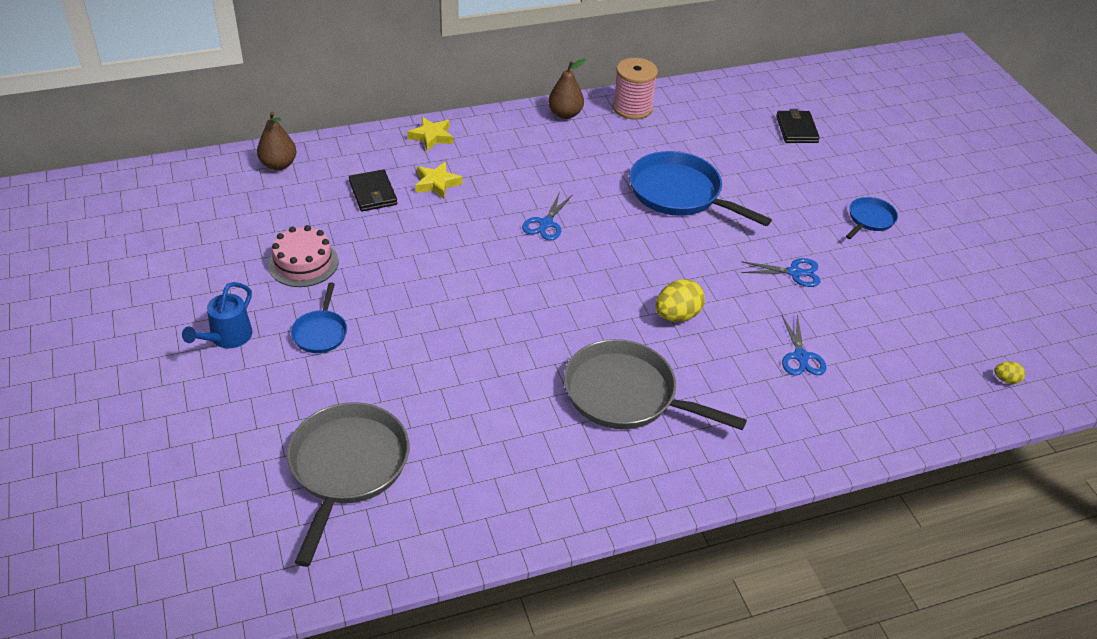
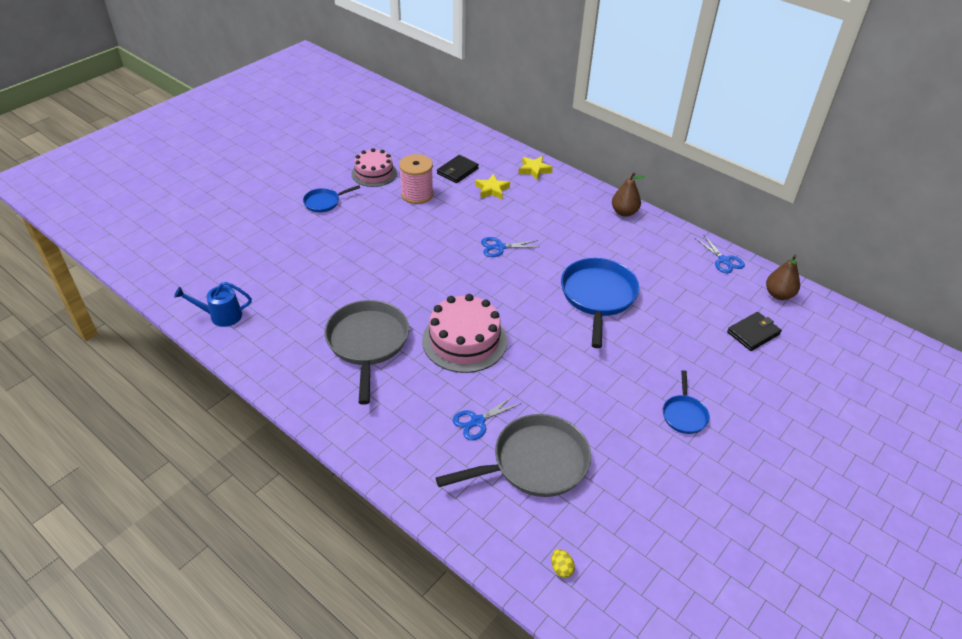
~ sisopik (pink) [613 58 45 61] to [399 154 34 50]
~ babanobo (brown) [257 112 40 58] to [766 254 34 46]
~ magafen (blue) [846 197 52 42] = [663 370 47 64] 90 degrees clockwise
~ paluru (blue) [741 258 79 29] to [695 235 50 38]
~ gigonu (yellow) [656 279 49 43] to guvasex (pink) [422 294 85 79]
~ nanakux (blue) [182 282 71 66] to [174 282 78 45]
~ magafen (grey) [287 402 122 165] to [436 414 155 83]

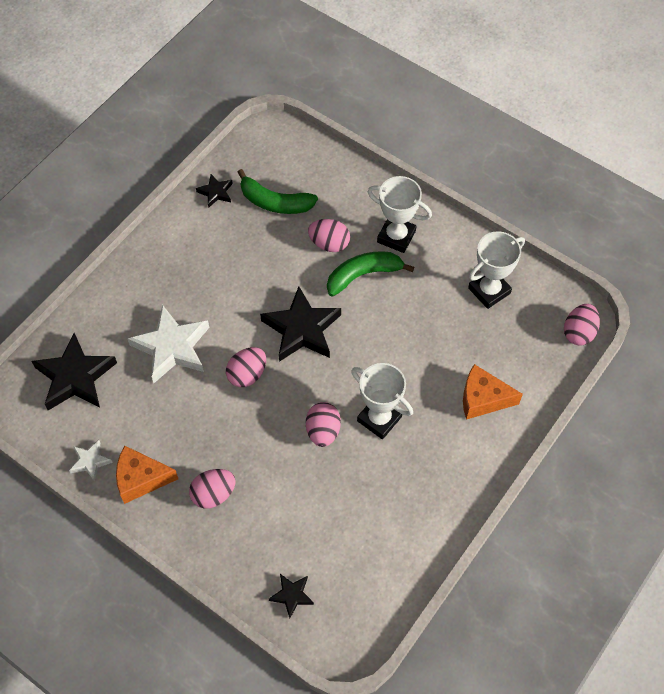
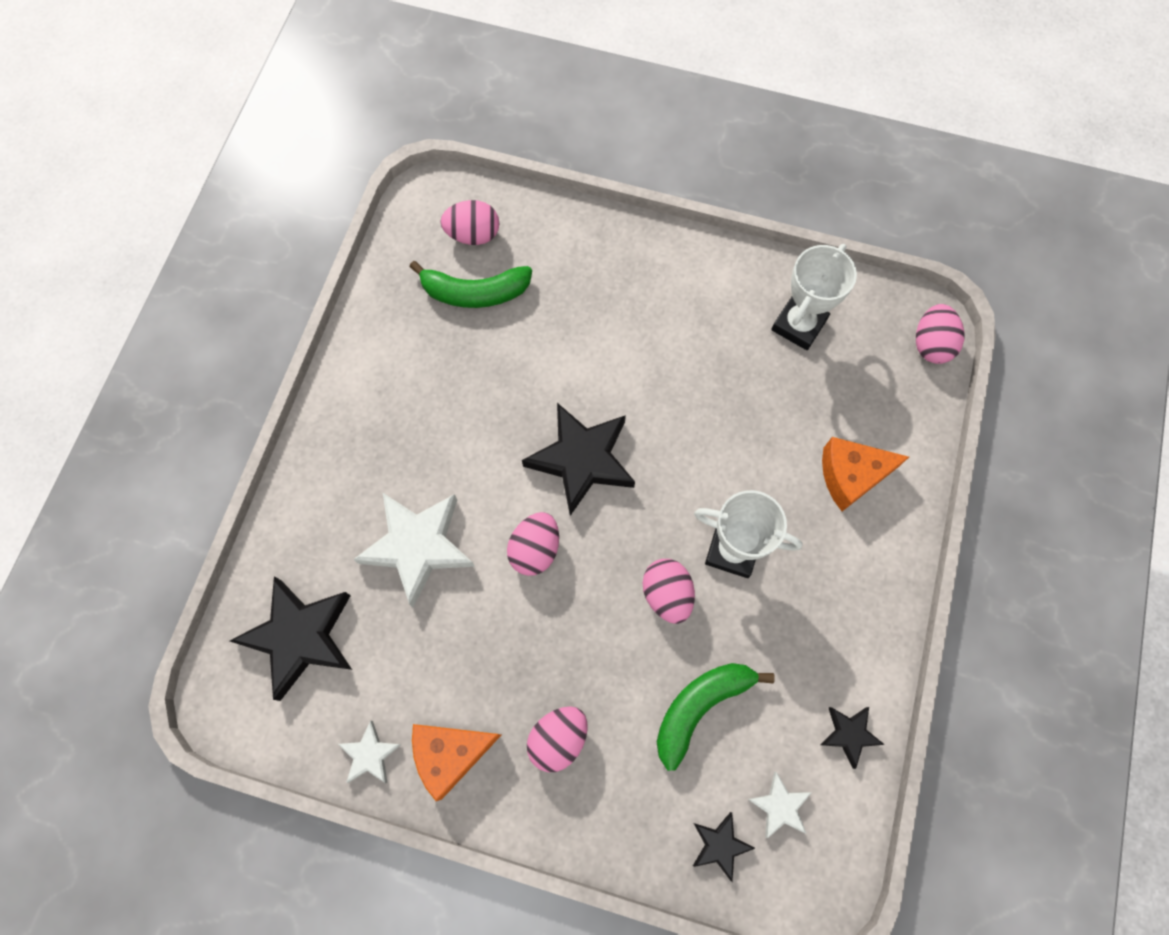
~ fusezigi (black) [196 174 37 34] to [820 707 65 62]
- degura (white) [368 176 64 77]
~ gigonu (pink) [308 219 42 33] to [440 200 60 45]
~ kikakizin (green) [327 251 87 46] to [657 663 118 108]
+ fusezigi (white) [748 772 63 66]

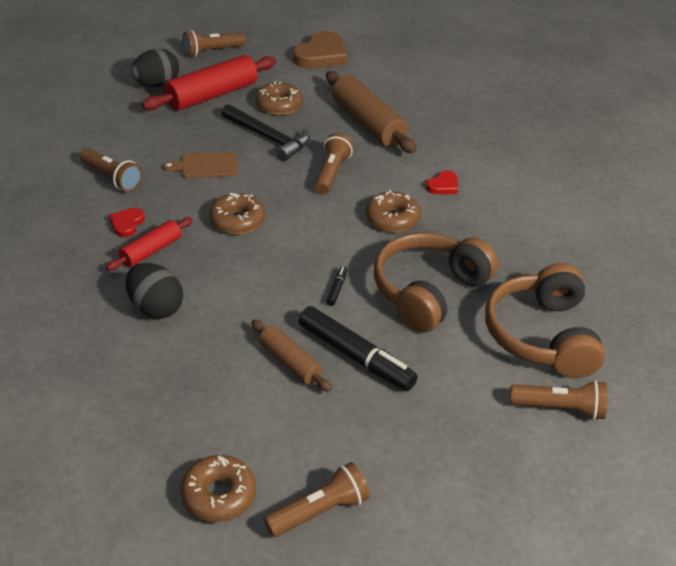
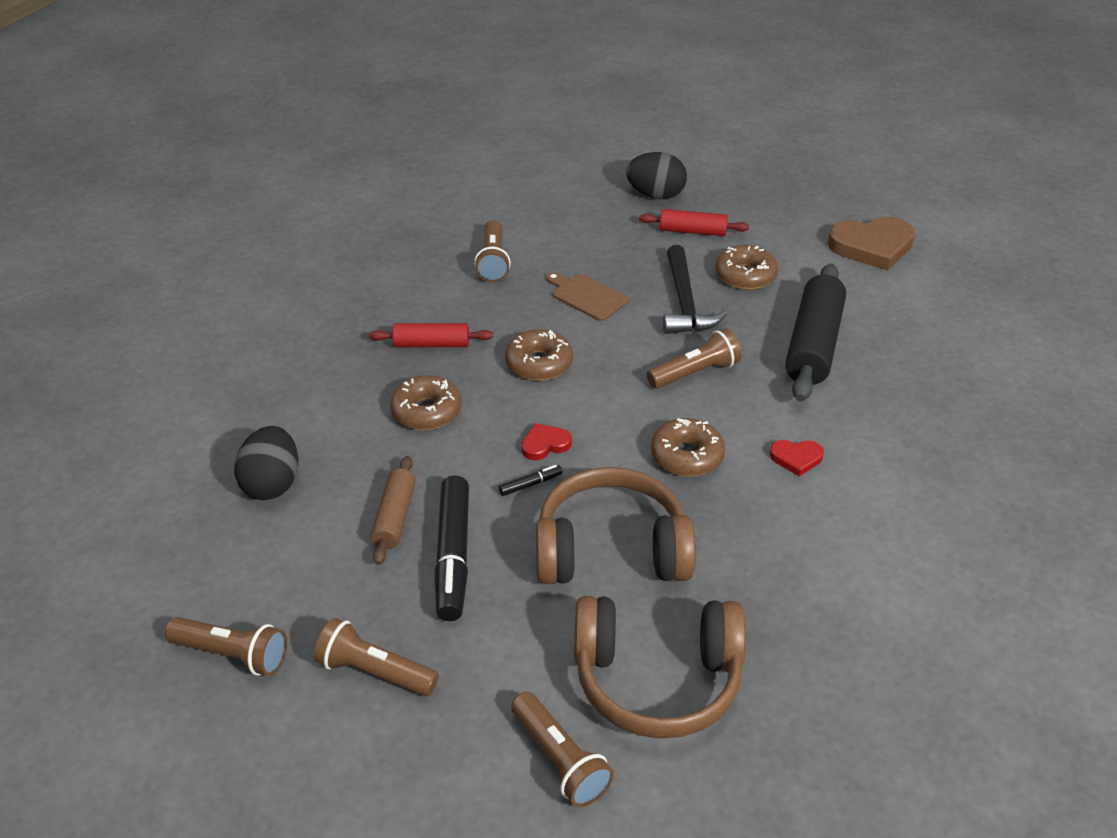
~ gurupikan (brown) [183 30 62 27] to [314 618 125 78]
~ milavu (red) [142 55 134 56] = [639 209 110 27] x0.56
~ milavu (brown) [326 71 91 82] to milavu (black) [785 264 61 138]
~ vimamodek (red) [109 208 36 29] to [521 423 51 37]
~ gigonu (black) [126 263 57 56] to [234 426 64 74]
~ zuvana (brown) [485 263 120 115] = [574 596 172 143] 135 degrees counterclockwise
~ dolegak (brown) [180 455 76 67] to [390 375 72 55]

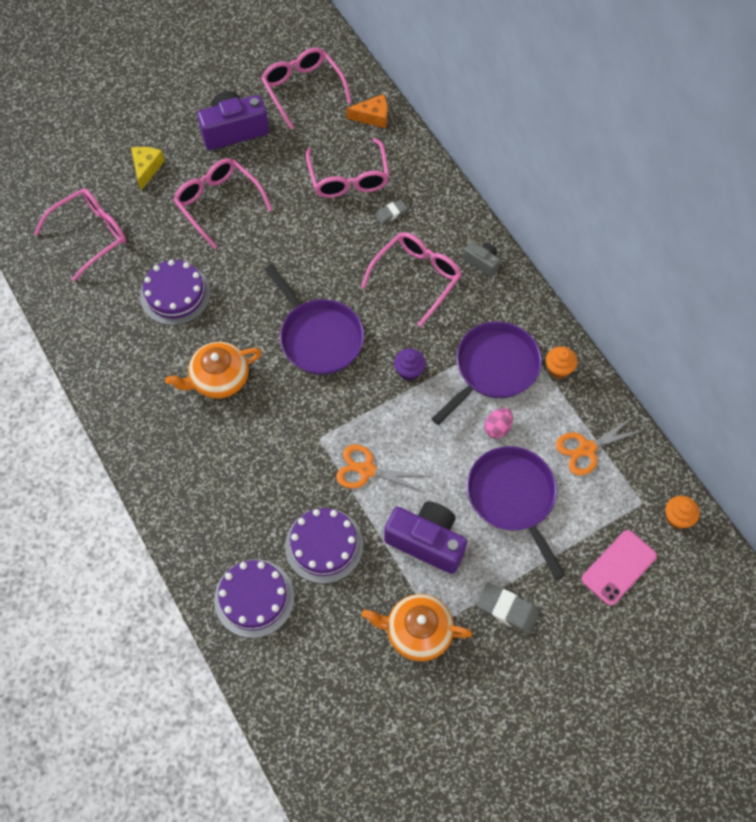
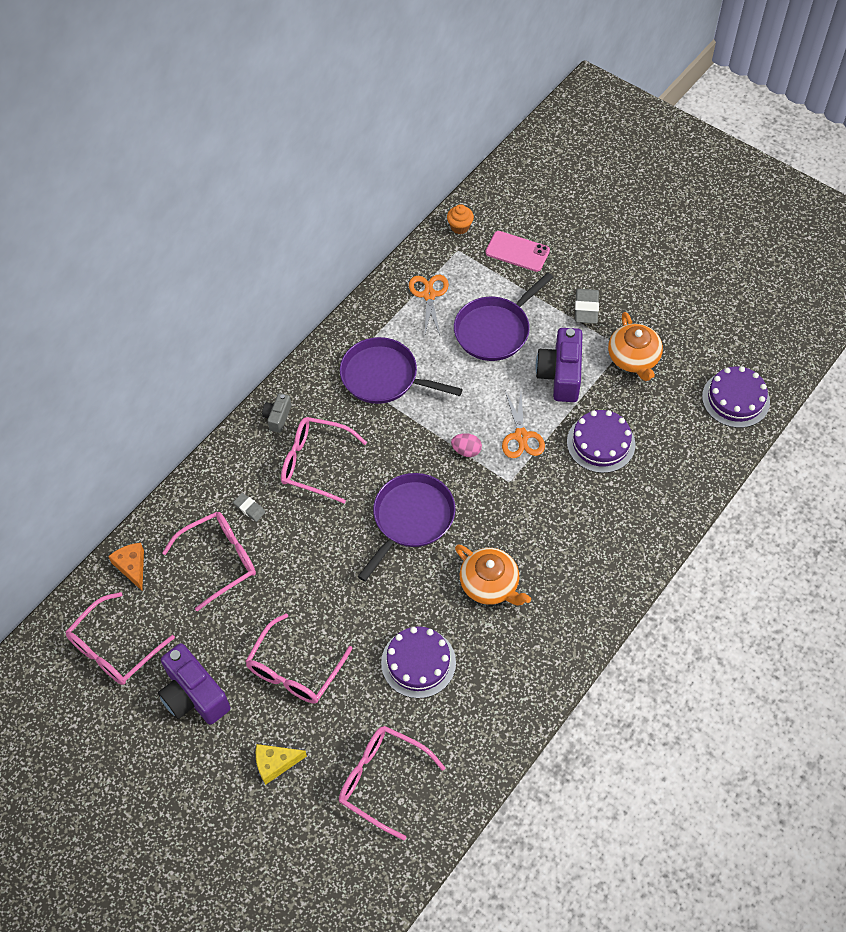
- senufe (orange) [546 346 32 33]
- senufe (purple) [394 348 32 33]
~ gigonu (pink) [484 408 29 31] to [451 433 31 24]
~ paluru (orange) [556 416 88 60] = [409 275 40 60] 135 degrees counterclockwise
~ guvasex (purple) [214 559 80 79] to [702 366 68 62]

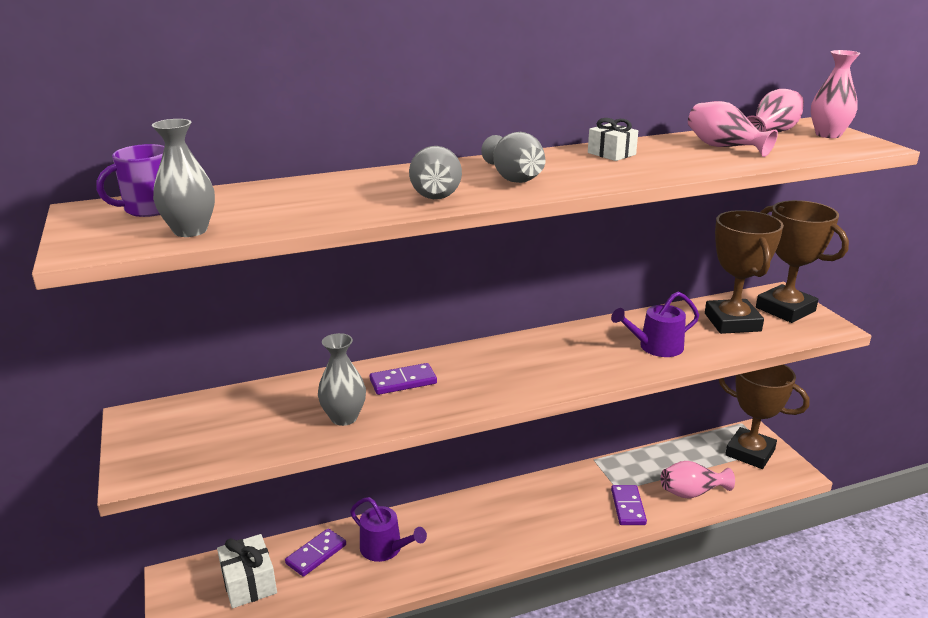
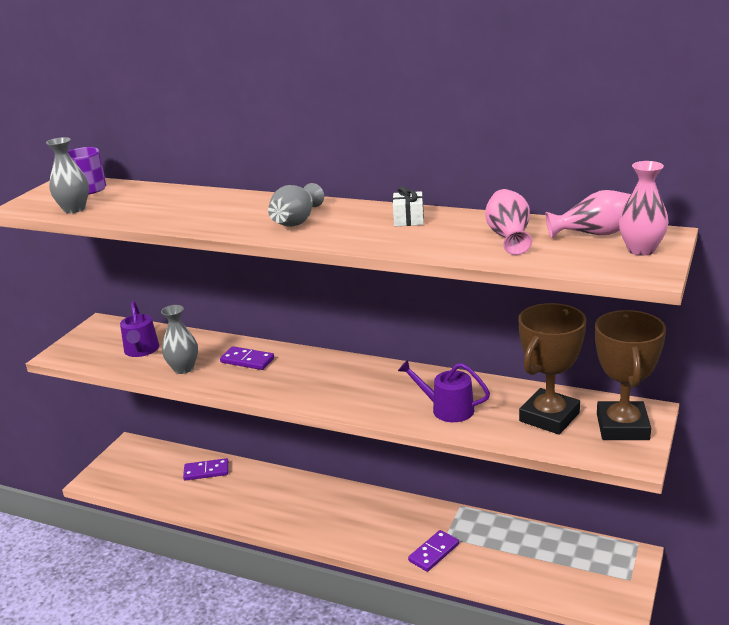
- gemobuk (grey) [409 146 53 53]
- degura (brown) [719 364 91 105]
- gemobuk (pink) [661 461 74 38]
~ nanakux (purple) [350 497 77 65] to [120 301 39 56]
- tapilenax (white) [217 534 60 74]

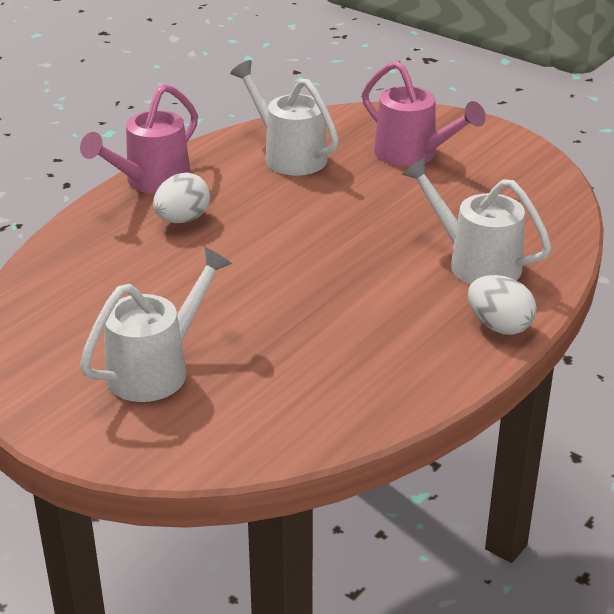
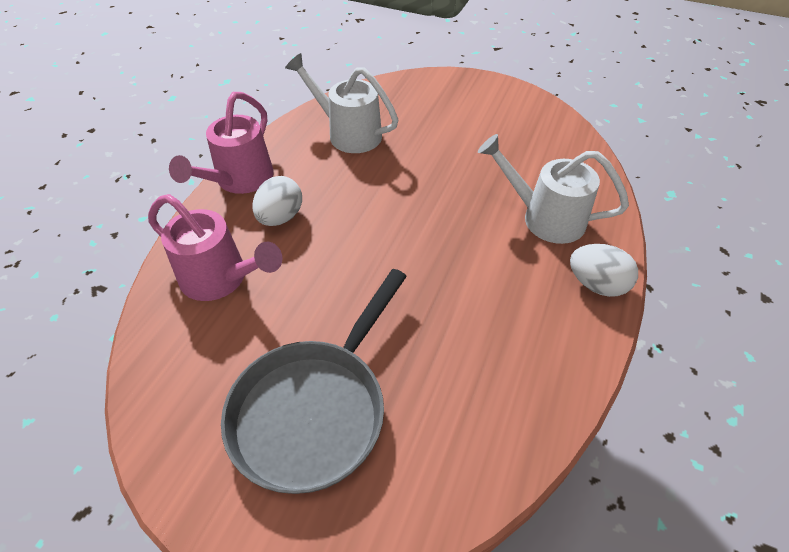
~ nanakux (pink) [362 61 124 105] to [148 194 134 107]
~ nanakux (white) [80 247 152 155] to magafen (grey) [221 269 186 225]

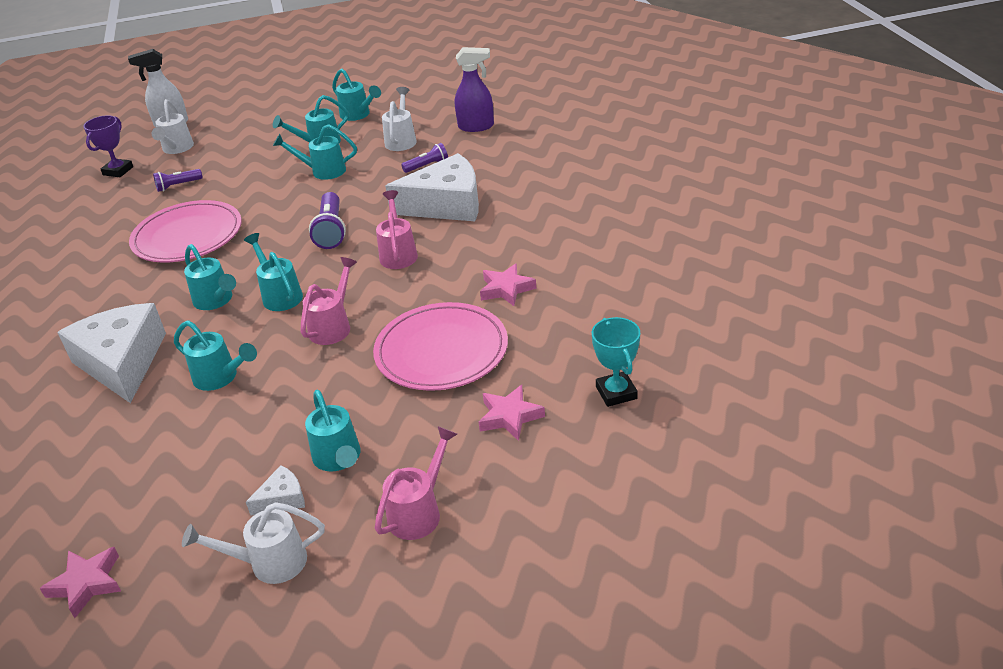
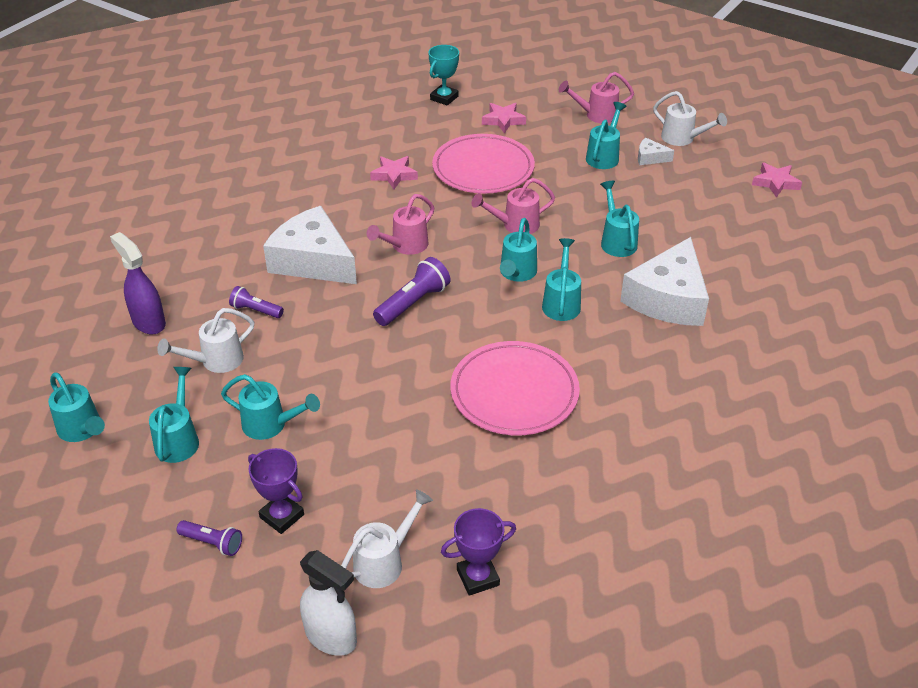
~ nanakux (turquoise) [273 124 84 56] to [48 372 57 70]
~ gurupikan (purple) [153 169 50 23] to [176 520 66 36]
+ degura (purple) [248 448 56 86]

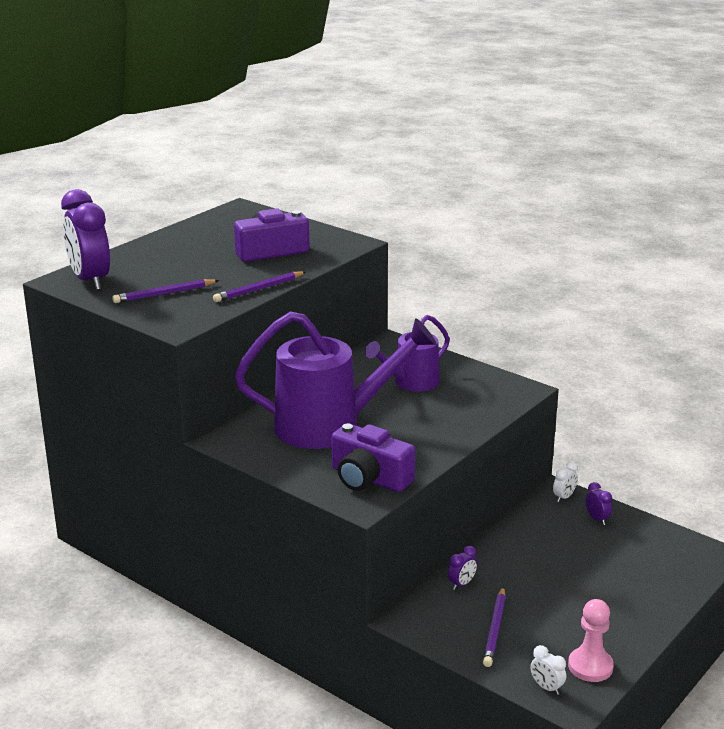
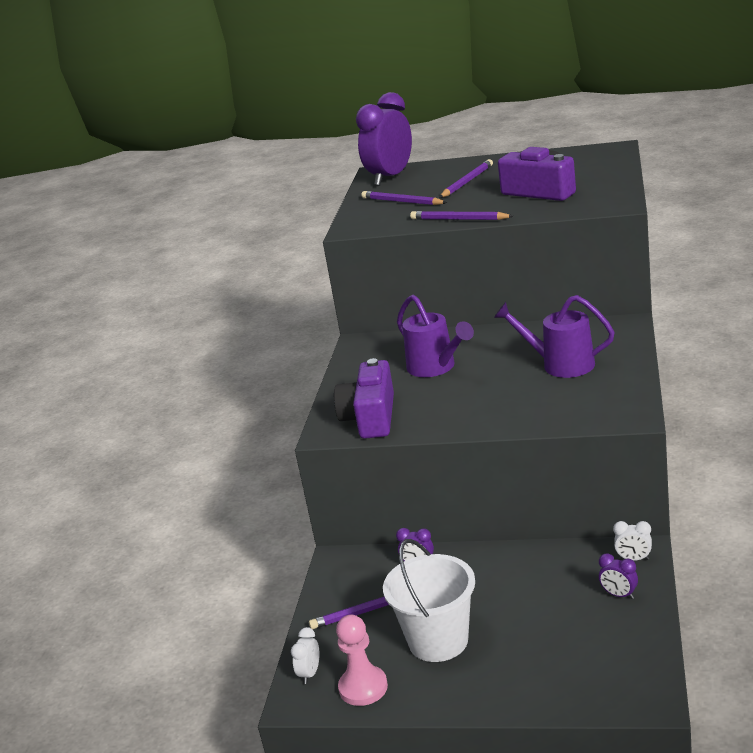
~ nanakux (purple) [235 311 201 138] = [397 295 77 82] x0.58
~ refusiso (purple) [586 482 26 43] = [599 553 39 46] 90 degrees clockwise
+ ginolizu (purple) [439 159 54 39]
+ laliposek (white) [383 539 92 123]

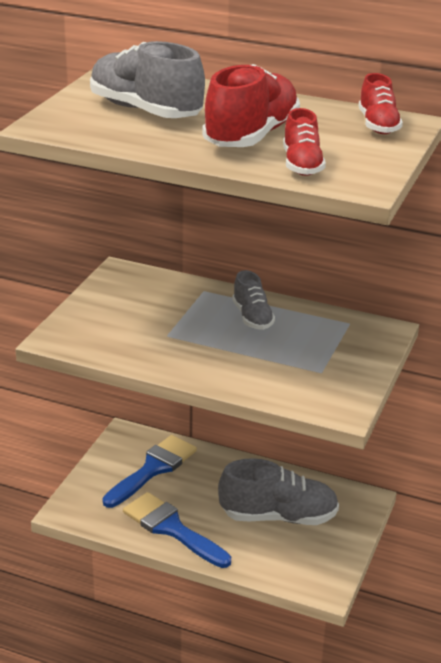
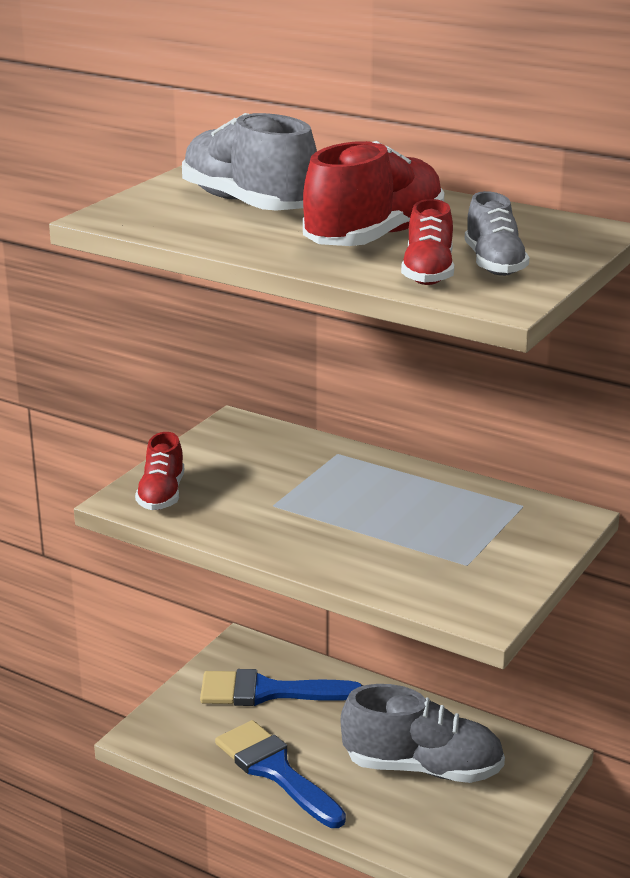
~ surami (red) [359 73 44 61] to [135 432 49 78]
~ surami (grey) [232 270 43 60] to [465 191 65 85]
~ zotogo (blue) [102 435 95 73] = [200 669 163 37] 135 degrees counterclockwise

